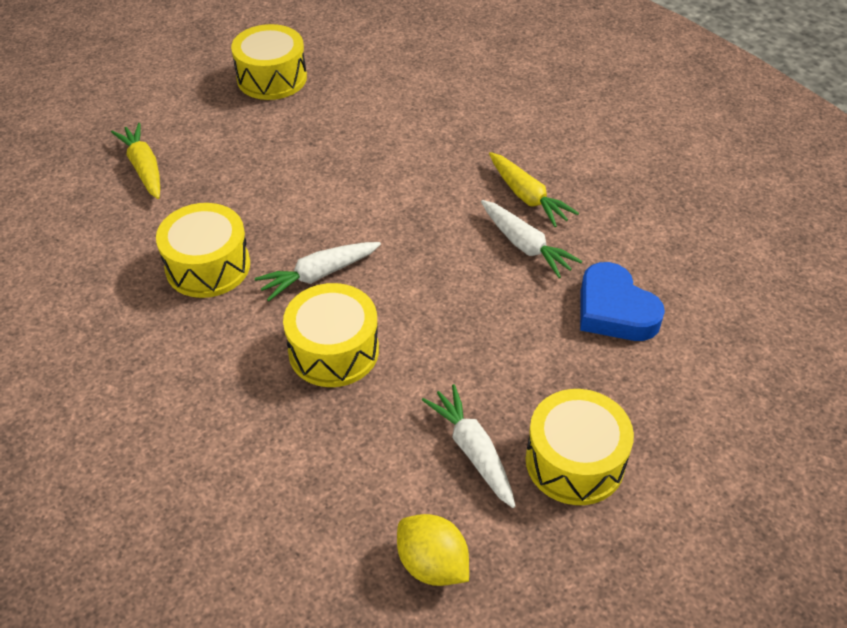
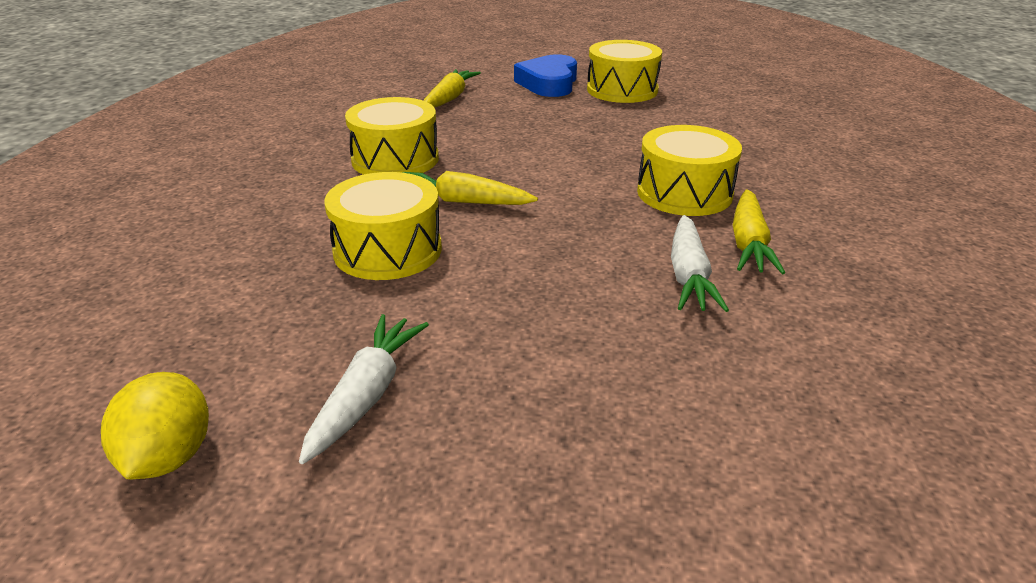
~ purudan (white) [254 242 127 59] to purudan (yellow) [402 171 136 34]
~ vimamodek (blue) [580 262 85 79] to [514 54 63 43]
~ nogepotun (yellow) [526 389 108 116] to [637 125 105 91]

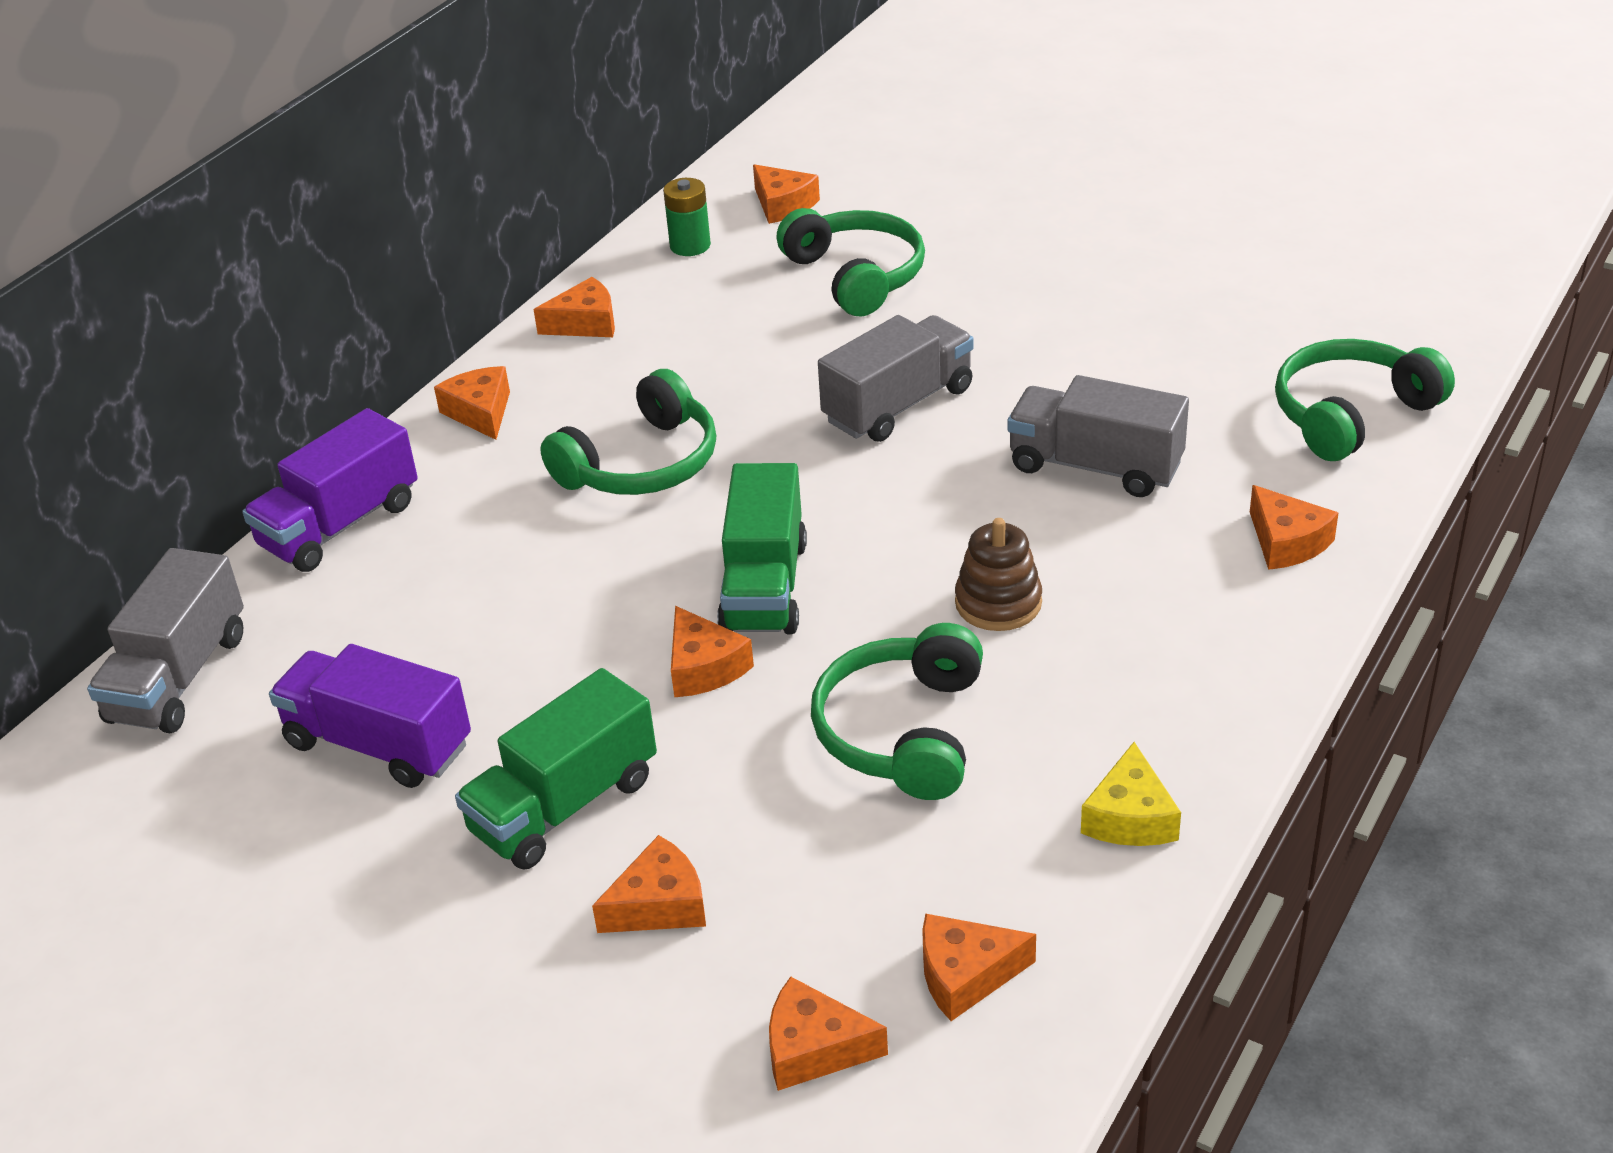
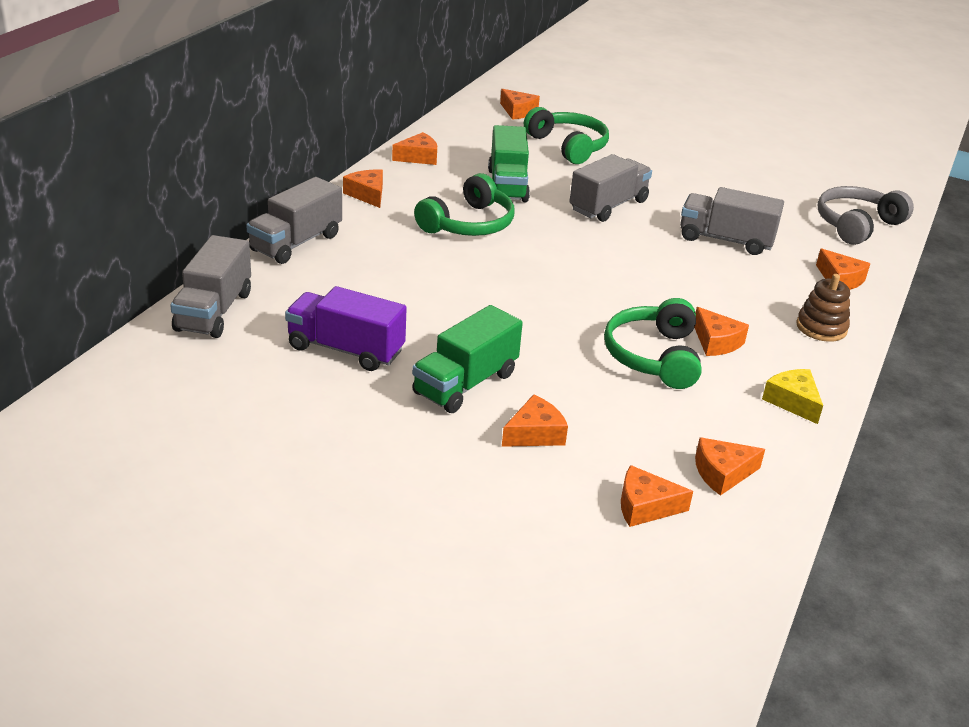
- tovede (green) [663 178 48 78]
~ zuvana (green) [1275 339 180 122] to zuvana (grey) [818 186 96 59]
~ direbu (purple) [242 408 176 164] to direbu (grey) [246 177 96 87]
~ direbu (green) [717 463 90 171] to [488 125 42 77]
~ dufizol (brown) [955 518 87 113] to [796 274 54 68]
~ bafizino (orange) [671 606 83 91] to [694 307 55 49]
~ bafizino (yellow) [1081 742 100 104] = [762 369 61 55] 150 degrees clockwise

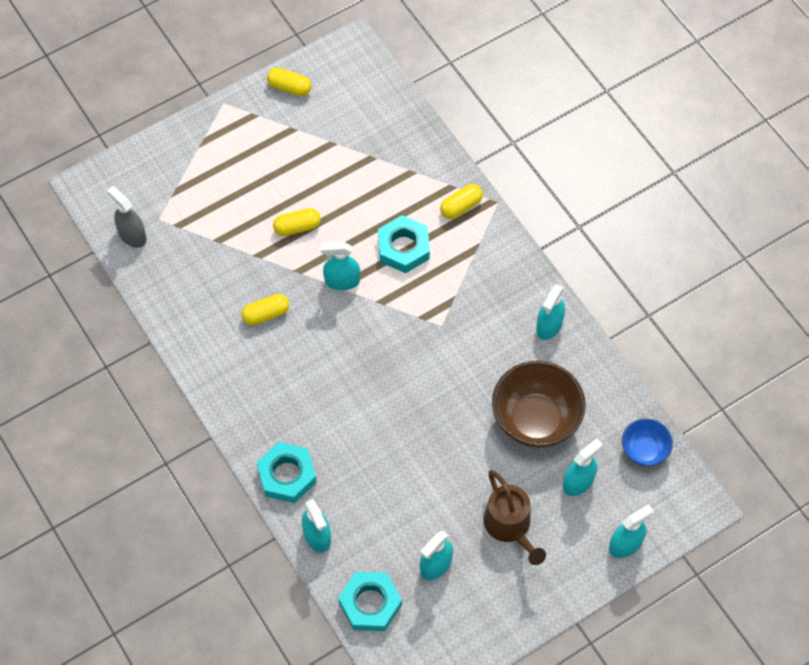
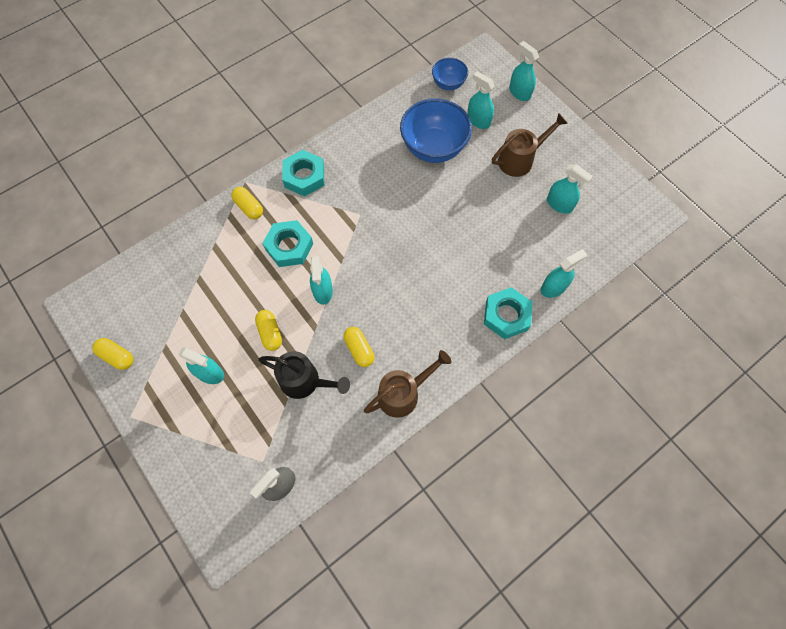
~ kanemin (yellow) [267 68 44 28] = [92 338 41 32] 75 degrees counterclockwise
~ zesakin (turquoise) [536 284 29 56] to [179 347 45 37]
~ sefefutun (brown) [492 361 94 87] to sefefutun (blue) [400 98 72 65]
~ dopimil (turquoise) [338 572 64 59] to [282 150 42 46]
+ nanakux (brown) [364 350 87 68]
+ nanakux (black) [258 351 92 48]

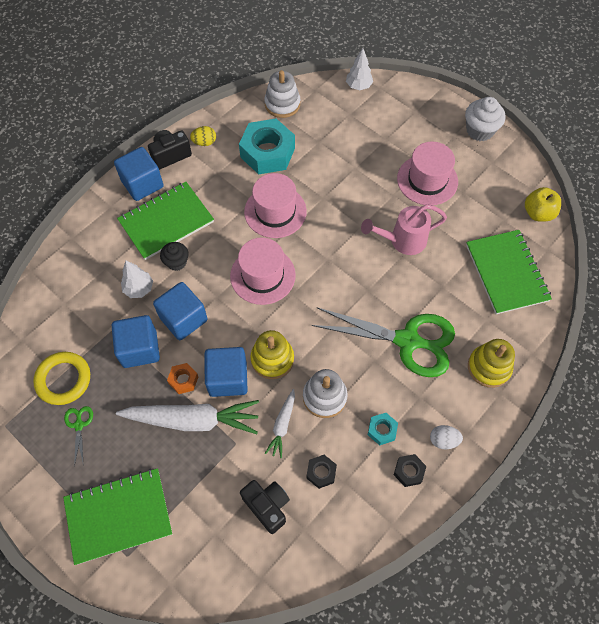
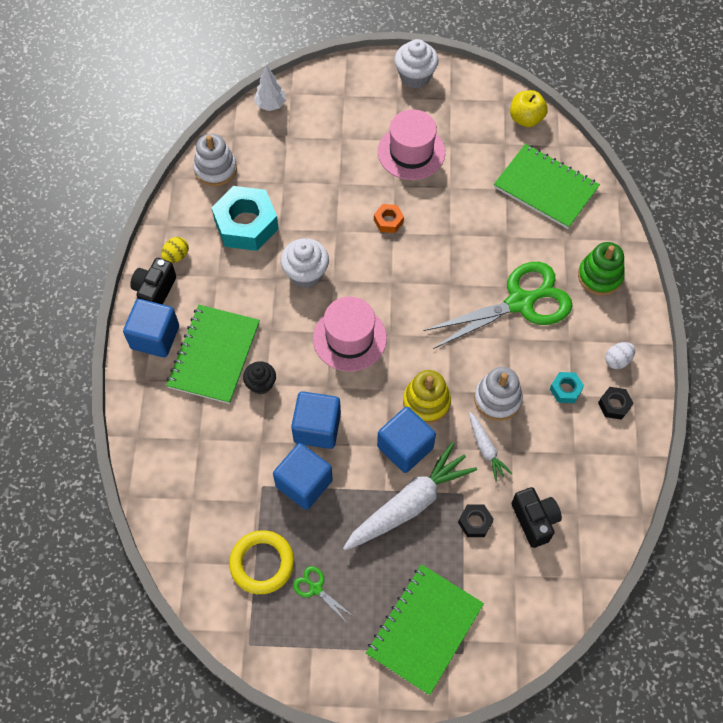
~ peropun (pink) [244 173 63 65] to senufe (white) [281 238 48 50]
- nanakux (pink) [361 204 86 51]
- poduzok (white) [121 260 32 38]
~ dufizol (yellow) [468 339 47 49] to dufizol (green) [578 242 47 54]
~ dopimil (orange) [167 363 31 31] to [374 204 30 29]
~ dopimil (black) [306 455 31 34] to [458 505 36 32]
~ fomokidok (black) [240 480 50 54] = [511 487 51 61] 60 degrees clockwise

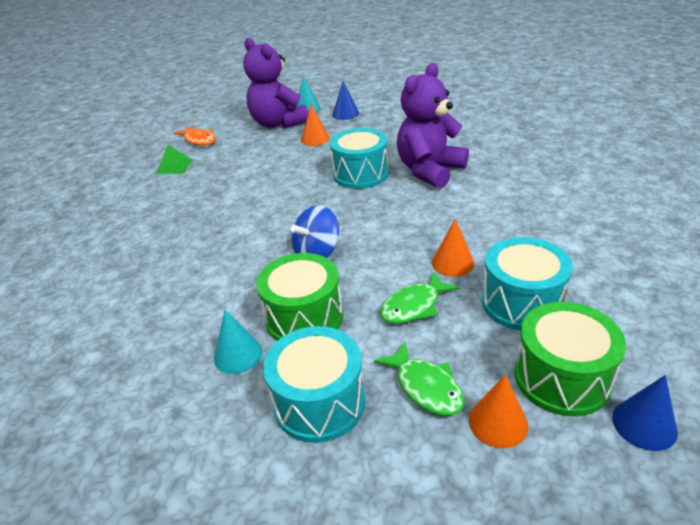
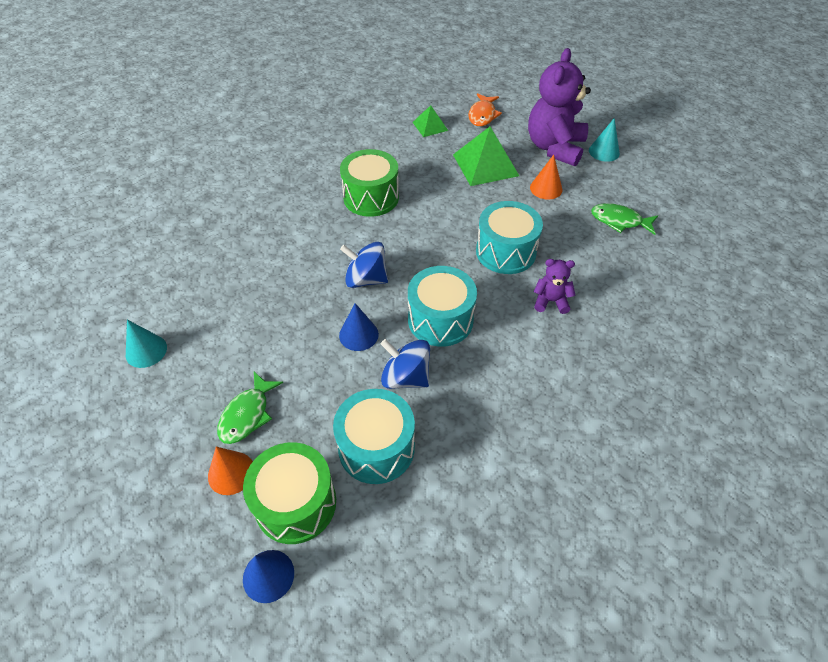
~ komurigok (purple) [397 63 72 126] = [534 259 41 55] x0.47
~ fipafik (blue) [333 81 26 39] to [339 303 40 48]
~ fipafik (orange) [432 219 42 58] to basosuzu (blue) [381 339 49 50]
~ nogepotun (green) [256 253 87 88] to [340 149 59 68]
~ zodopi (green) [380 271 80 53] to [591 203 67 32]
~ fipafik (turquoise) [214 310 49 64] to [126 320 41 48]
~ nogepotun (turquoise) [263 326 102 117] to [408 266 69 81]
+ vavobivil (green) [453 127 66 59]

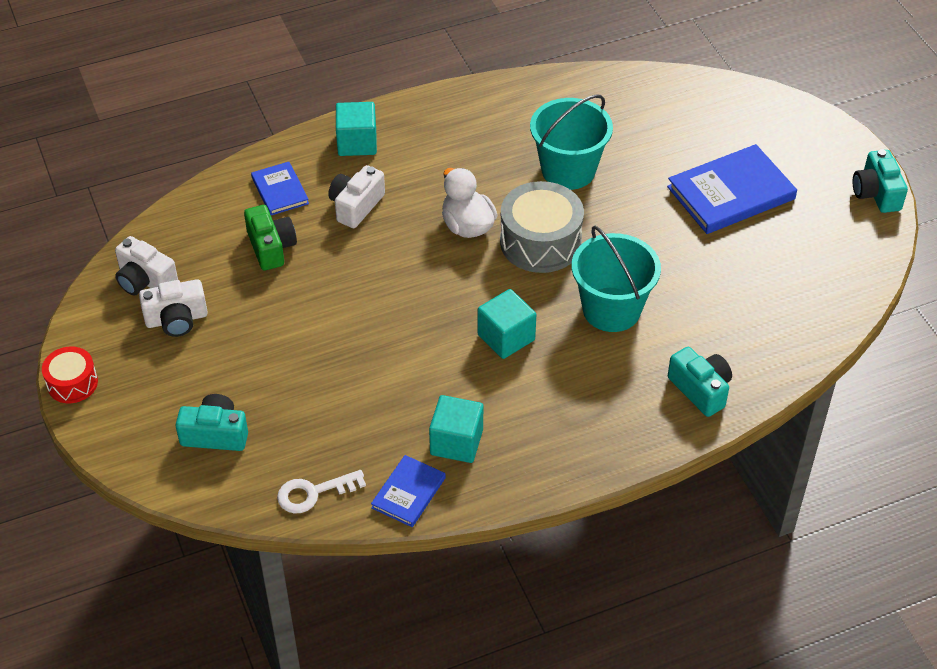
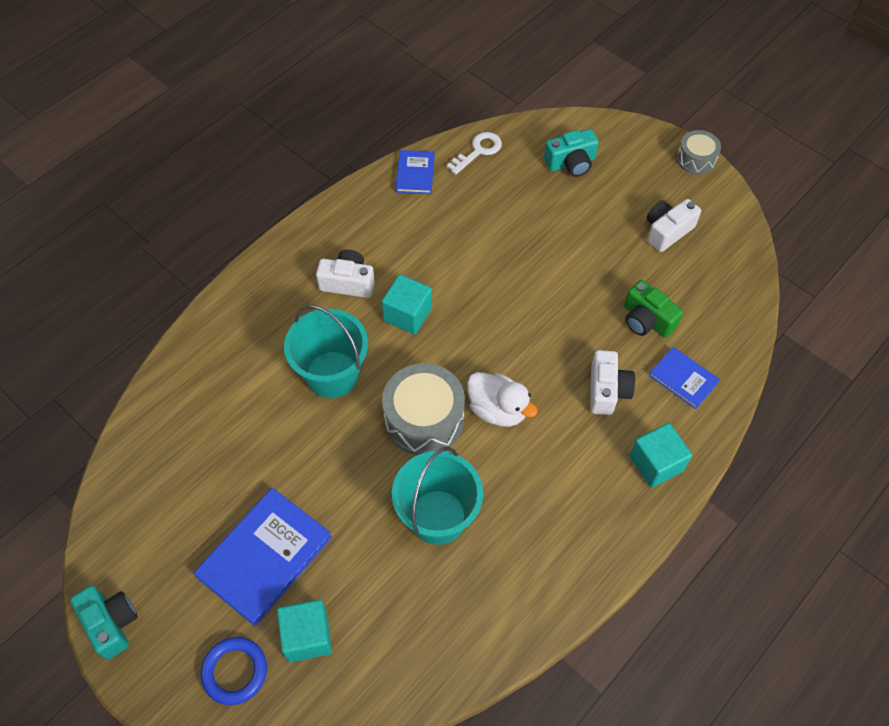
~ fomokidok (white) [115 236 63 60] to [316 250 59 48]
~ nogepotun (red) [42 347 56 56] to nogepotun (grey) [677 130 44 45]
- fomokidok (turquoise) [668 347 64 70]
~ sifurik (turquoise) [429 395 54 68] to [277 600 55 62]
+ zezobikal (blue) [200 637 67 68]

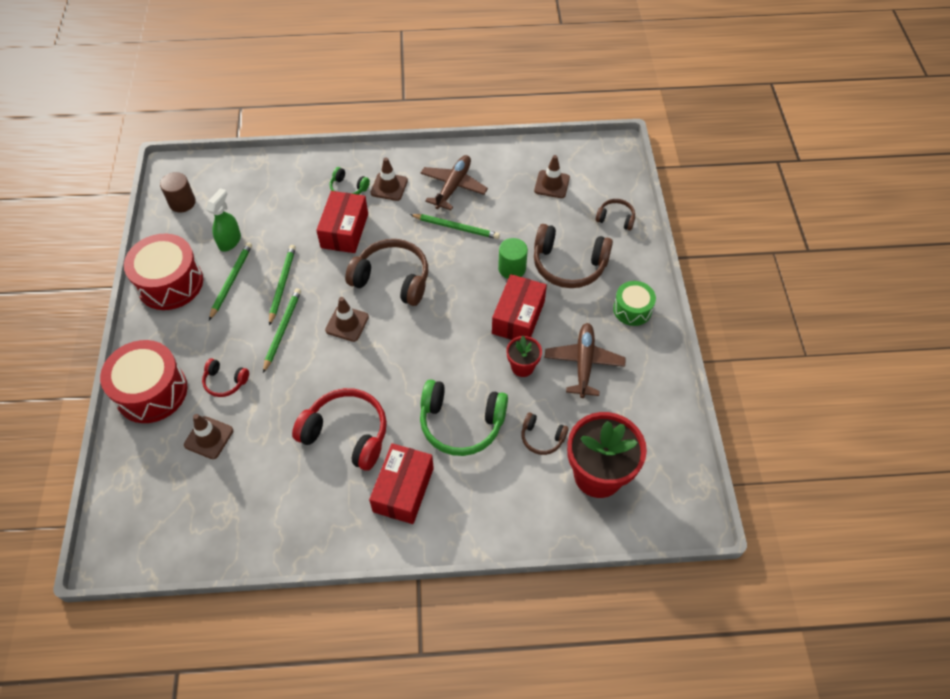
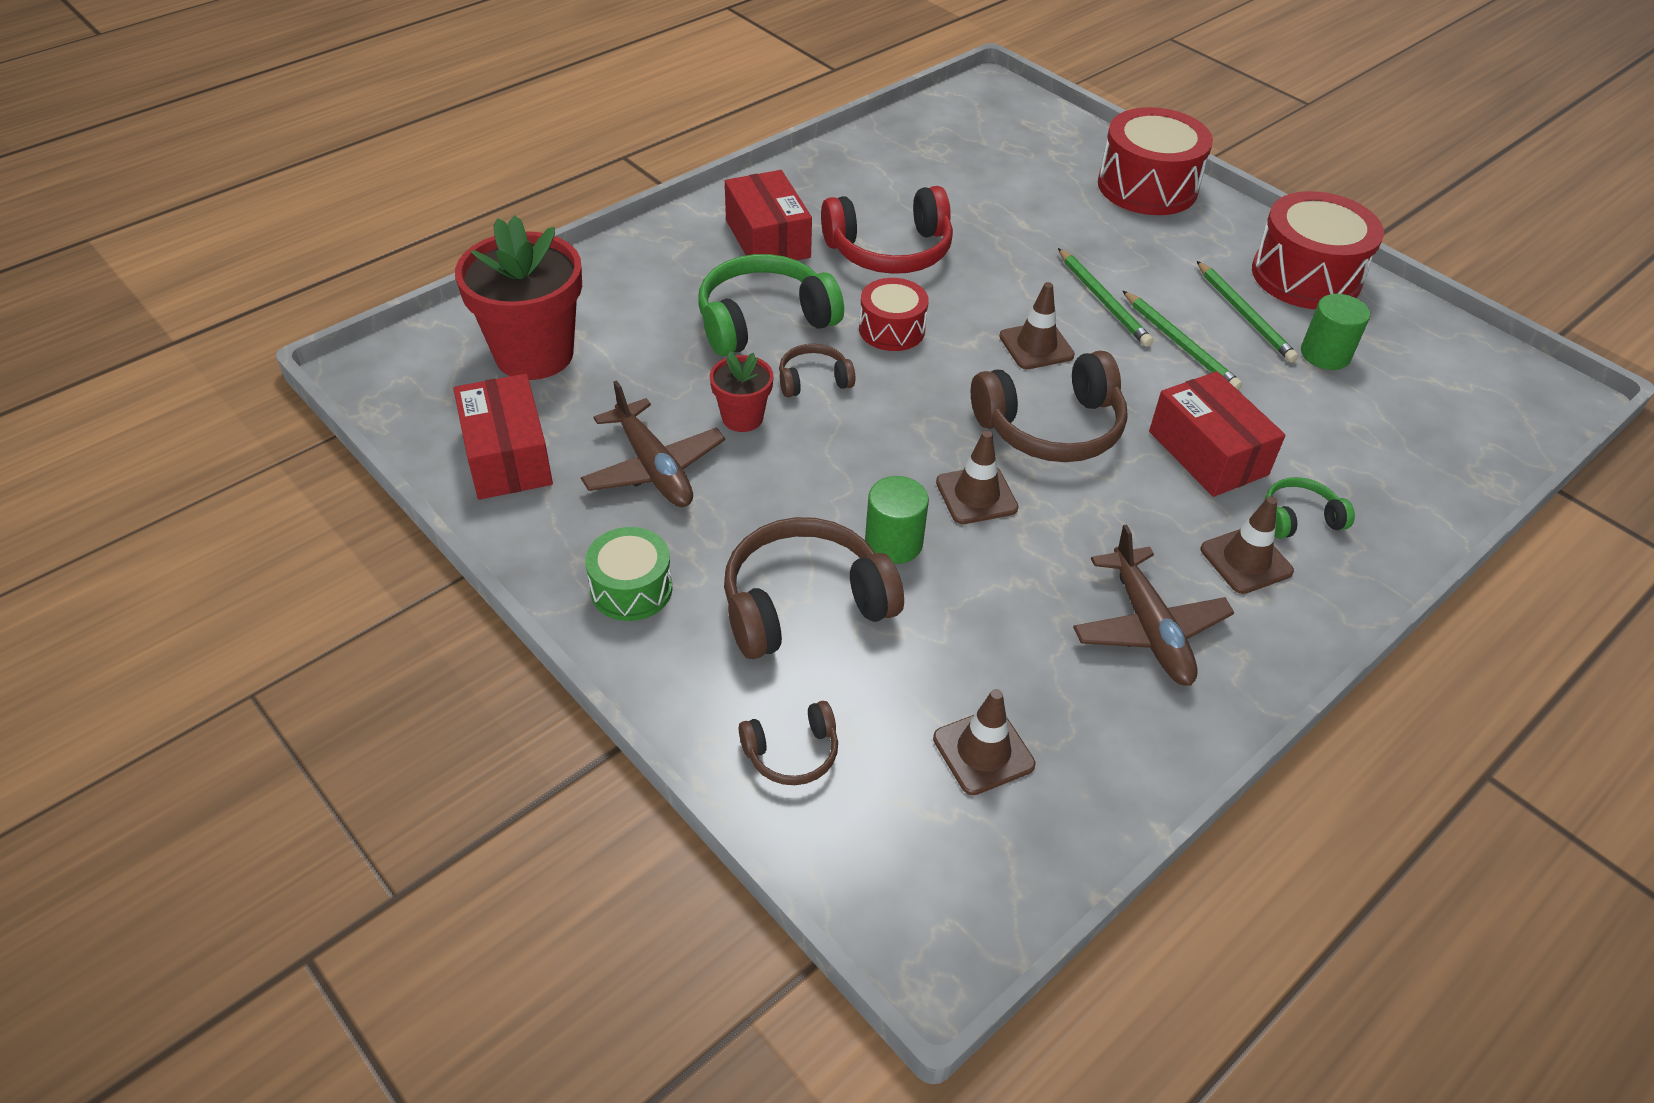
- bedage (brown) [160 172 36 40]
~ zesakin (green) [206 188 35 64] to bedage (green) [1301 294 69 76]
- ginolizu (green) [410 214 90 25]
~ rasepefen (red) [492 274 55 66] to [453 374 100 126]
- zuvana (red) [202 358 47 39]
~ zuvana (brown) [521 413 48 42] to [779 344 76 53]
~ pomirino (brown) [184 414 49 45] to [936 430 82 94]
+ nogepotun (red) [859 278 70 73]

